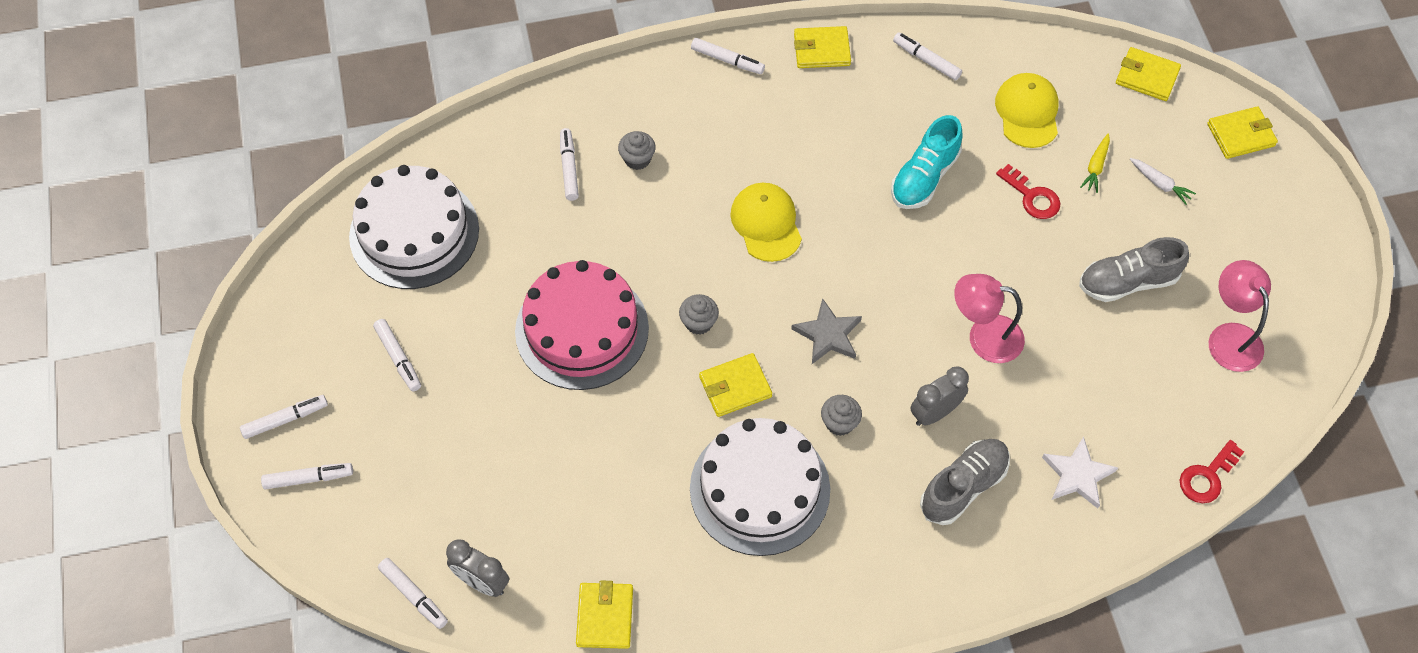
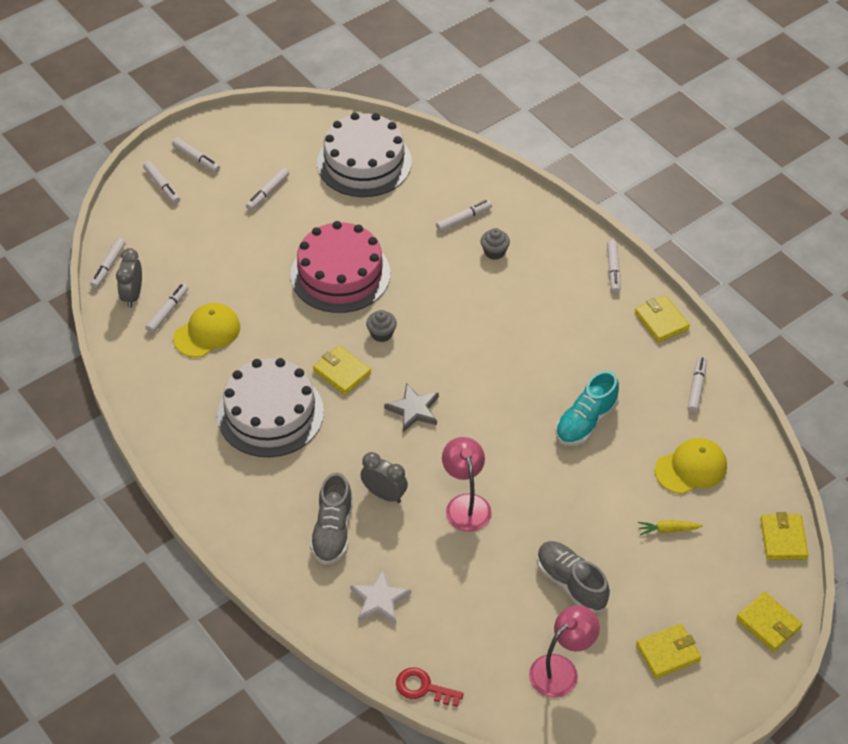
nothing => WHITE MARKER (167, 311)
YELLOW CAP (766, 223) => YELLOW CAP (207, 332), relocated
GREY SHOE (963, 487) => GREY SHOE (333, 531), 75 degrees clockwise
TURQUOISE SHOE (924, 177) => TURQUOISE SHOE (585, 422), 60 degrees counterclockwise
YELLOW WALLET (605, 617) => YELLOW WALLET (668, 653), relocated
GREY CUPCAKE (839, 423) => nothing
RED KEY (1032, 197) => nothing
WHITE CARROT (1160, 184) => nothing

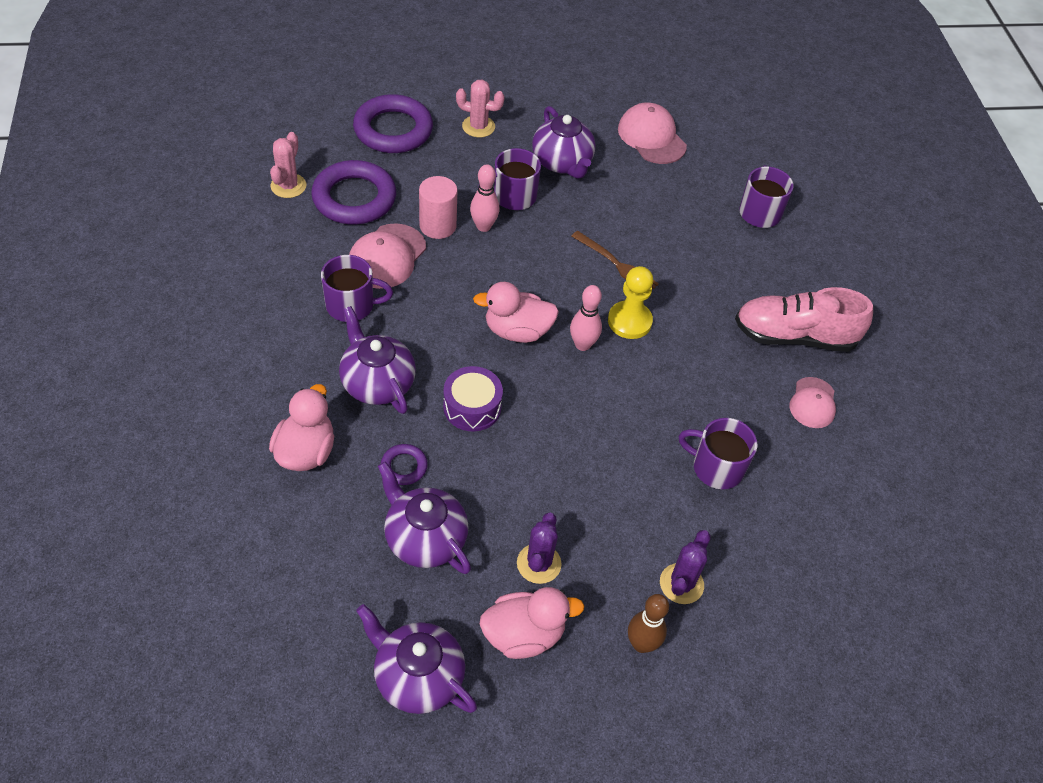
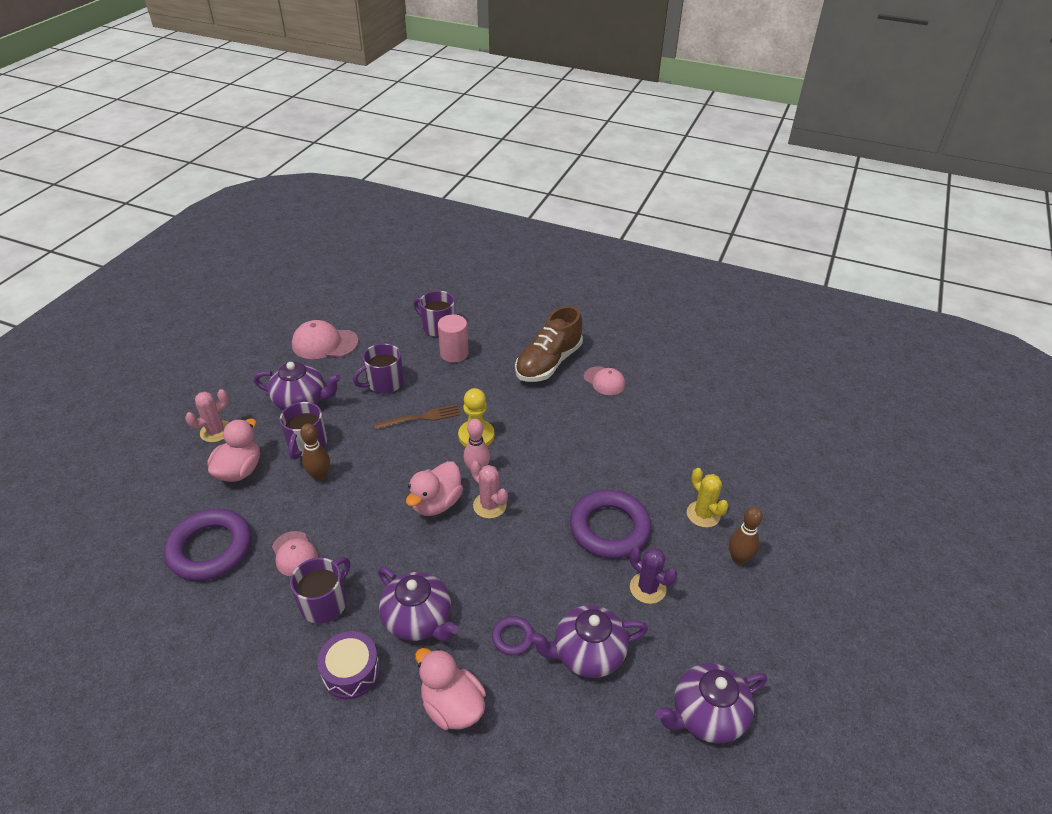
PINK DUCK (523, 635) => PINK DUCK (240, 470), relocated
PINK CAP (387, 256) => PINK CAP (294, 554), x0.65
PINK BOWLING PIN (483, 226) => BROWN BOWLING PIN (320, 476)
PURPLE DRUM (472, 407) => PURPLE DRUM (351, 672), relocated
PURPLE MUG (716, 467) => PURPLE MUG (384, 383), relocated
PURPLE TEAPOT (377, 383) => PURPLE TEAPOT (418, 620), 135 degrees counterclockwise
PINK CYLINDER (438, 226) => PINK CYLINDER (454, 353), relocated
PINK CACTUS (288, 186) => PINK CACTUS (489, 505), relocated
PINK SHOE (794, 336) => BROWN SHOE (548, 363)
PURPLE RING (393, 130) => PURPLE RING (609, 528), relocated
PURPLE CACTUS (681, 584) => YELLOW CACTUS (703, 514)

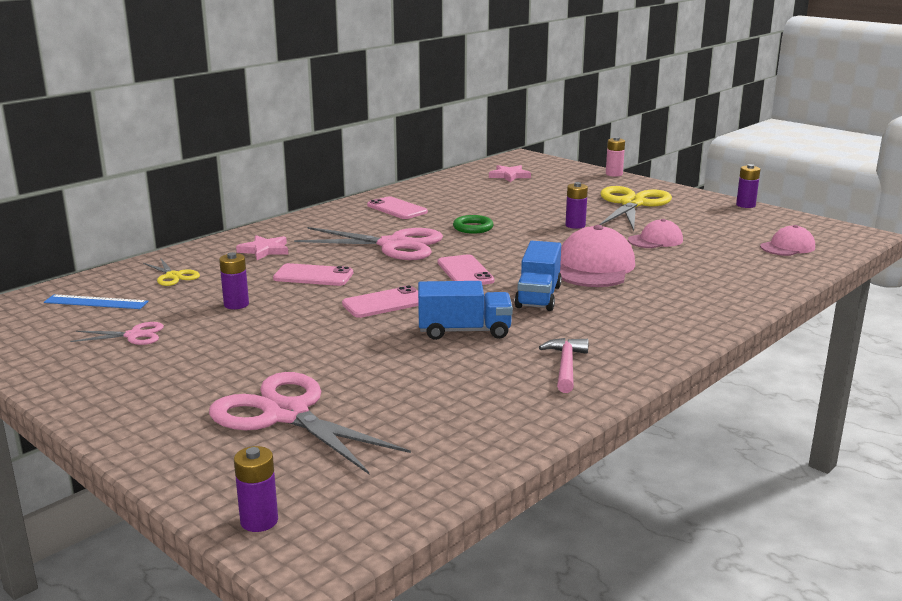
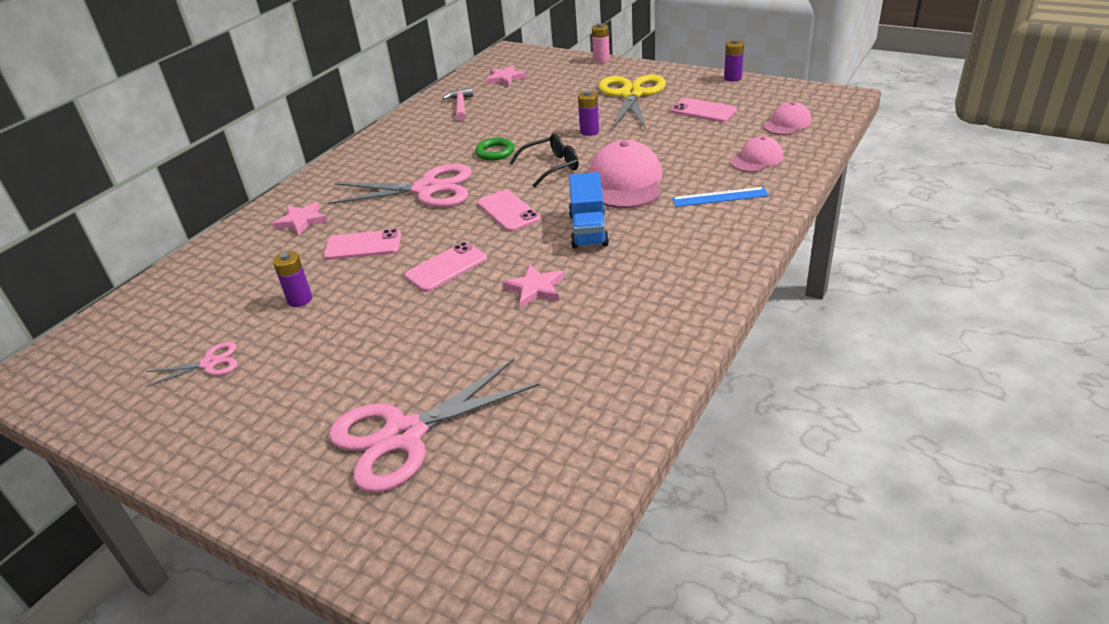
PINK SCISSORS (286, 414) => PINK SCISSORS (404, 435), 60 degrees counterclockwise
PINK HAMMER (565, 366) => PINK HAMMER (460, 106), relocated
BLUE TRUCK (464, 331) => PINK STAR (535, 288)
nothing => BLACK GLASSES (551, 167)
PINK PHONE (397, 209) => PINK PHONE (703, 111), relocated
BLUE RULER (96, 302) => BLUE RULER (719, 197), relocated
PINK CAP (655, 240) => PINK CAP (757, 159), relocated
YELLOW SCISSORS (173, 276) => nothing
PURPLE BATTERY (259, 521) => nothing

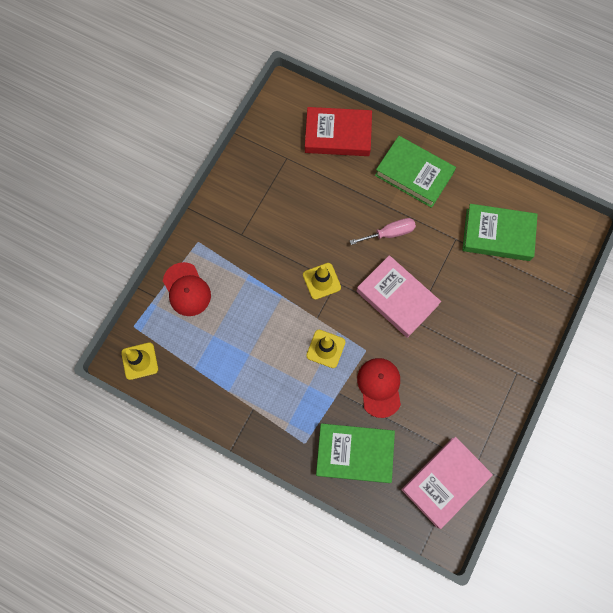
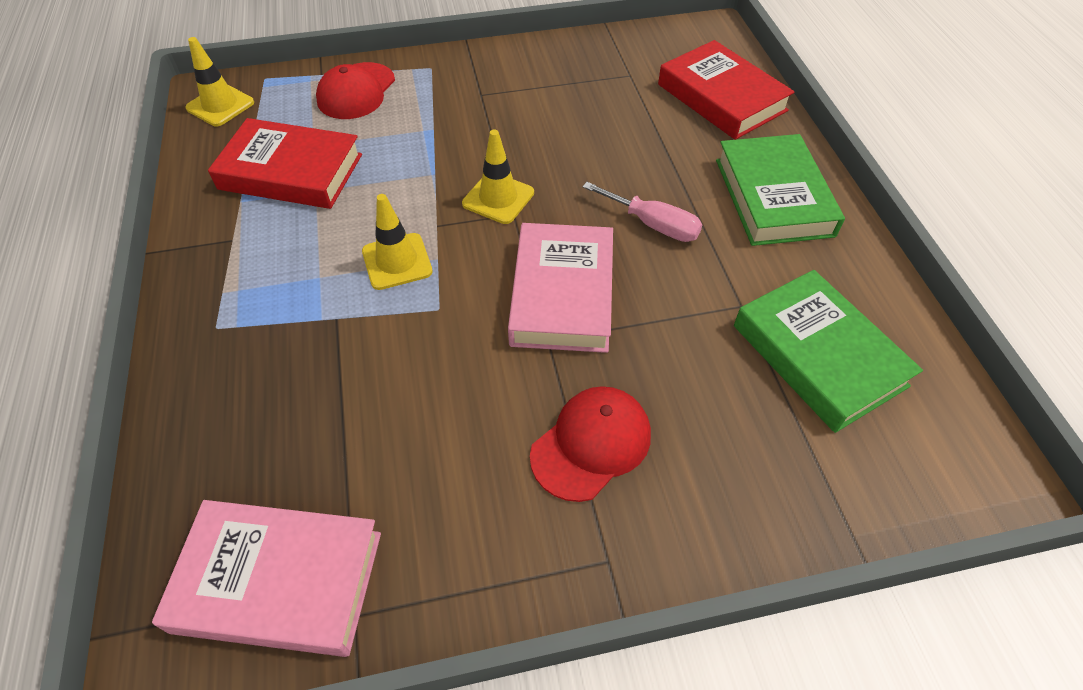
nothing => RED BOOK (291, 172)
RED CAP (379, 387) => RED CAP (591, 444), relocated
GREEN BOOK (354, 453) => nothing

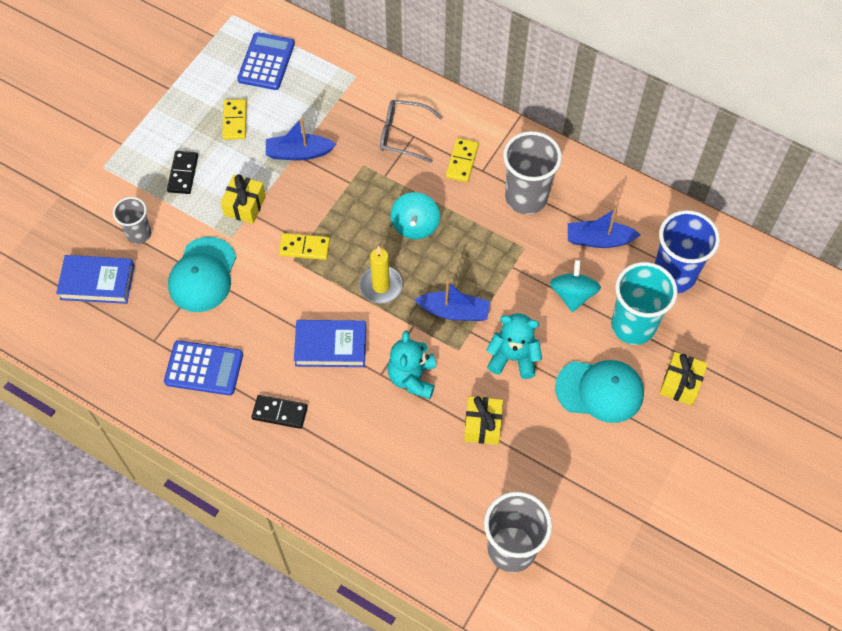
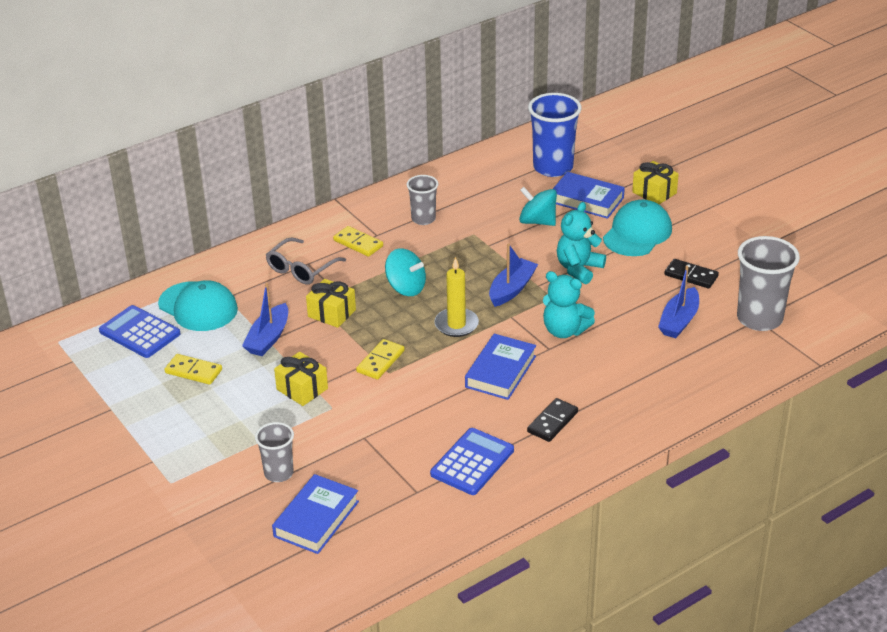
TURQUOISE CAP (203, 275) => TURQUOISE CAP (198, 307), relocated
YELLOW GIFT (482, 425) => YELLOW GIFT (331, 313), relocated
GREY CUP (526, 197) => GREY CUP (423, 219), x0.58
TURQUOISE CUP (633, 325) => BLUE BOOK (587, 200)
BLUE BOAT (599, 240) => BLUE BOAT (679, 321), relocated
BLACK DOMINO (183, 174) => BLACK DOMINO (691, 276), relocated

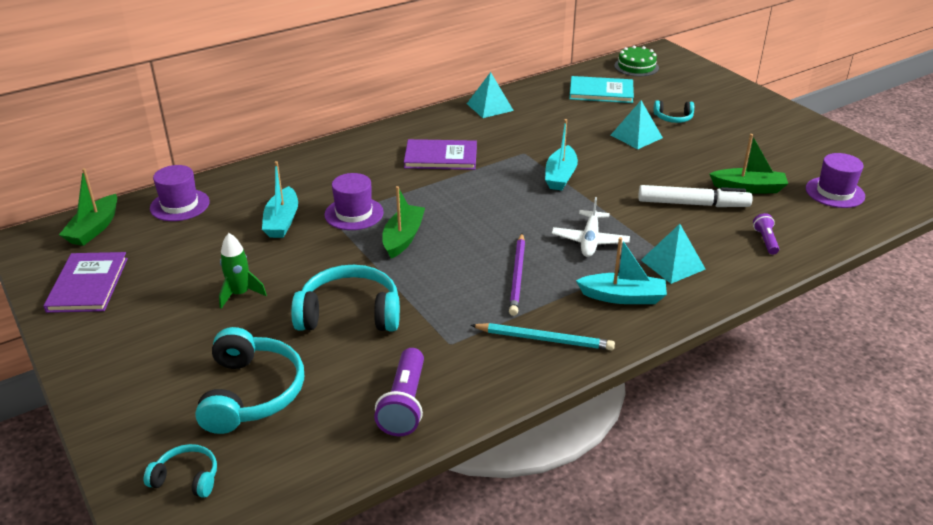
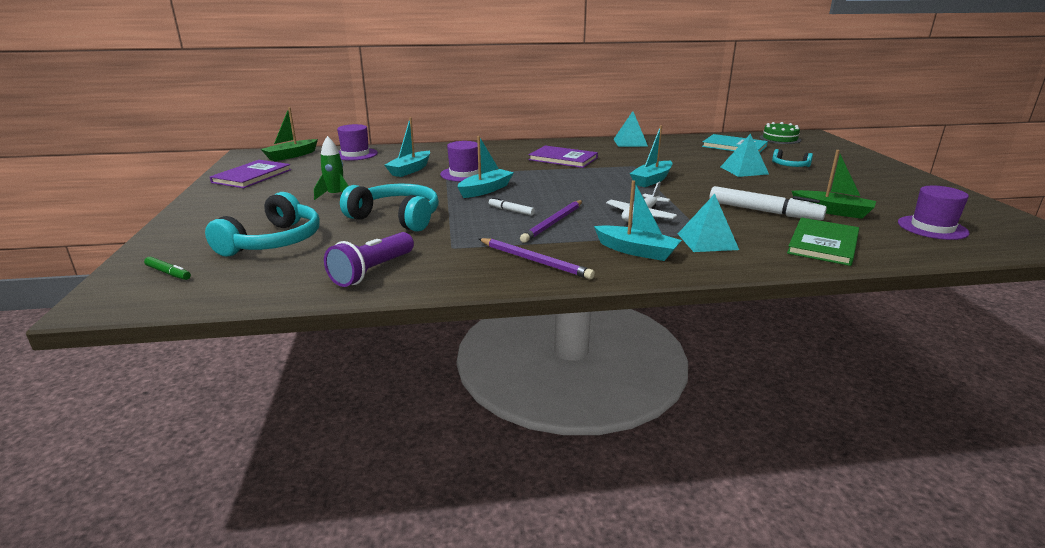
TURQUOISE HEADPHONES (186, 478) => GREEN MARKER (168, 273)
GREEN BOAT (403, 238) => TURQUOISE BOAT (485, 190)
TURQUOISE PENCIL (545, 339) => PURPLE PENCIL (535, 261)
nothing => WHITE MARKER (511, 210)
PURPLE FLASHLIGHT (765, 240) => GREEN BOOK (823, 244)

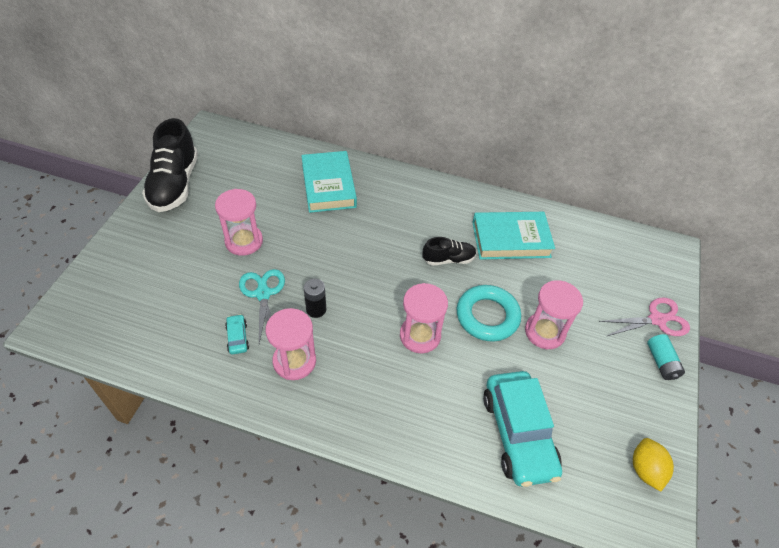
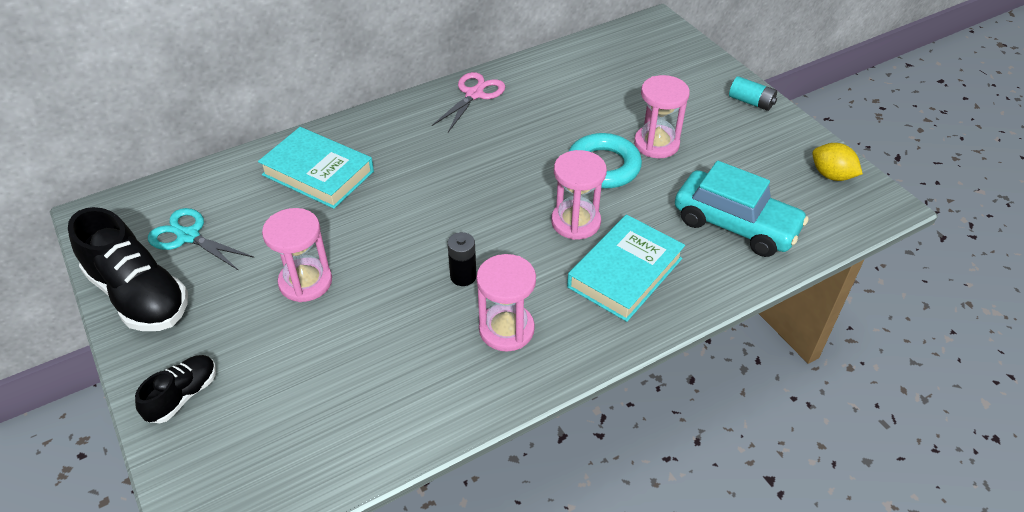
BLACK SHOE (448, 259) => BLACK SHOE (183, 396), relocated
TURQUOISE SCISSORS (263, 294) => TURQUOISE SCISSORS (188, 236), relocated
PINK SCISSORS (657, 319) => PINK SCISSORS (474, 94), relocated
TURQUOISE BOOK (511, 239) => TURQUOISE BOOK (625, 272), relocated
TURQUOISE CAR (237, 337) => nothing

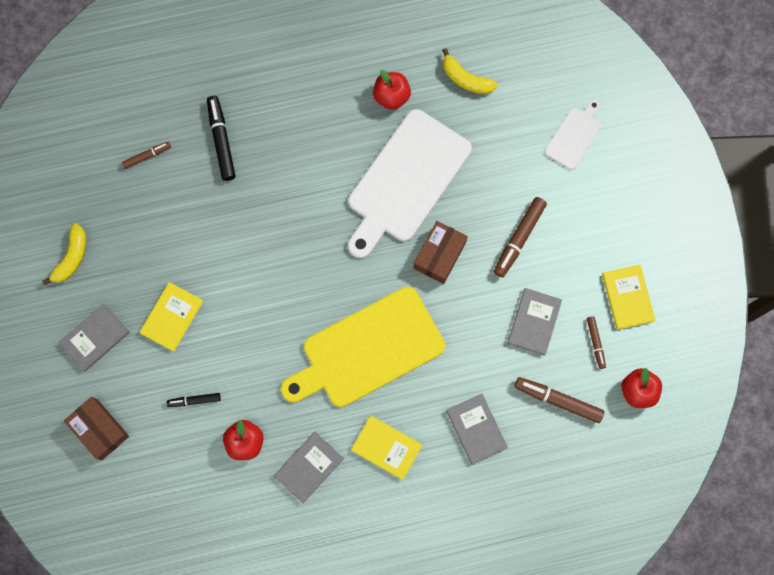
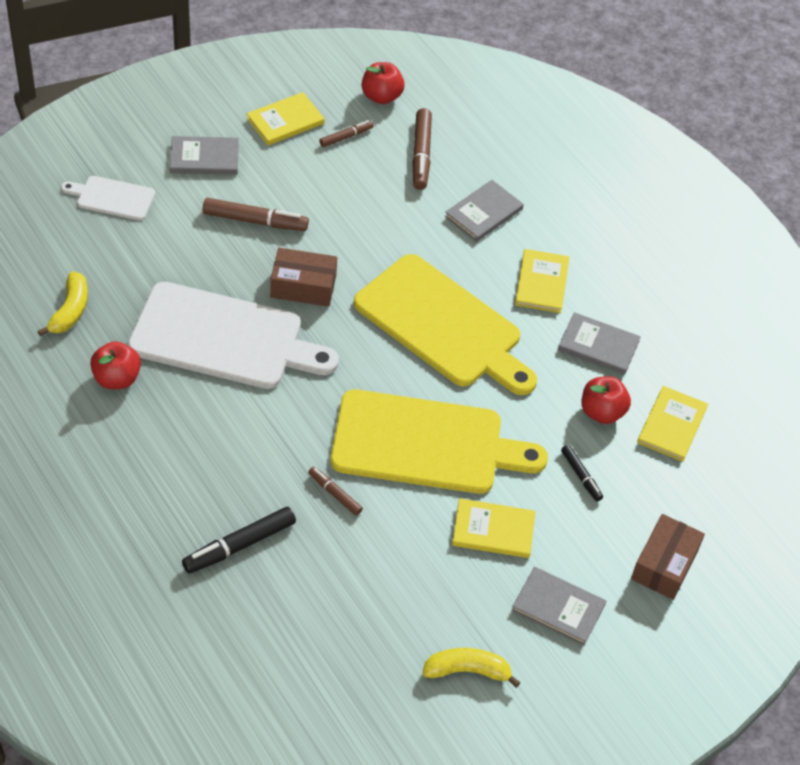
GREY BOOK (534, 322) => GREY BOOK (204, 158), relocated
BROWN MARKER (147, 156) => BROWN MARKER (335, 494), relocated
nothing => YELLOW CUTTING BOARD (425, 444)
nothing => YELLOW BOOK (671, 425)

